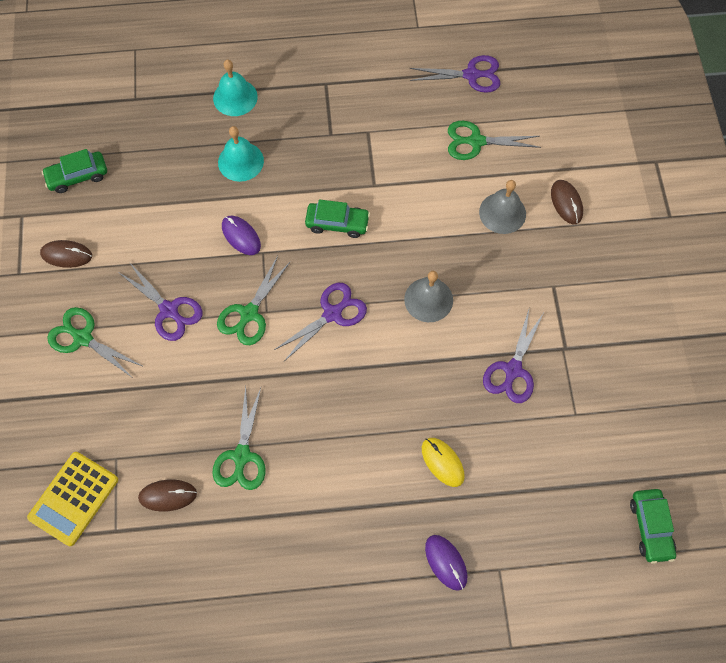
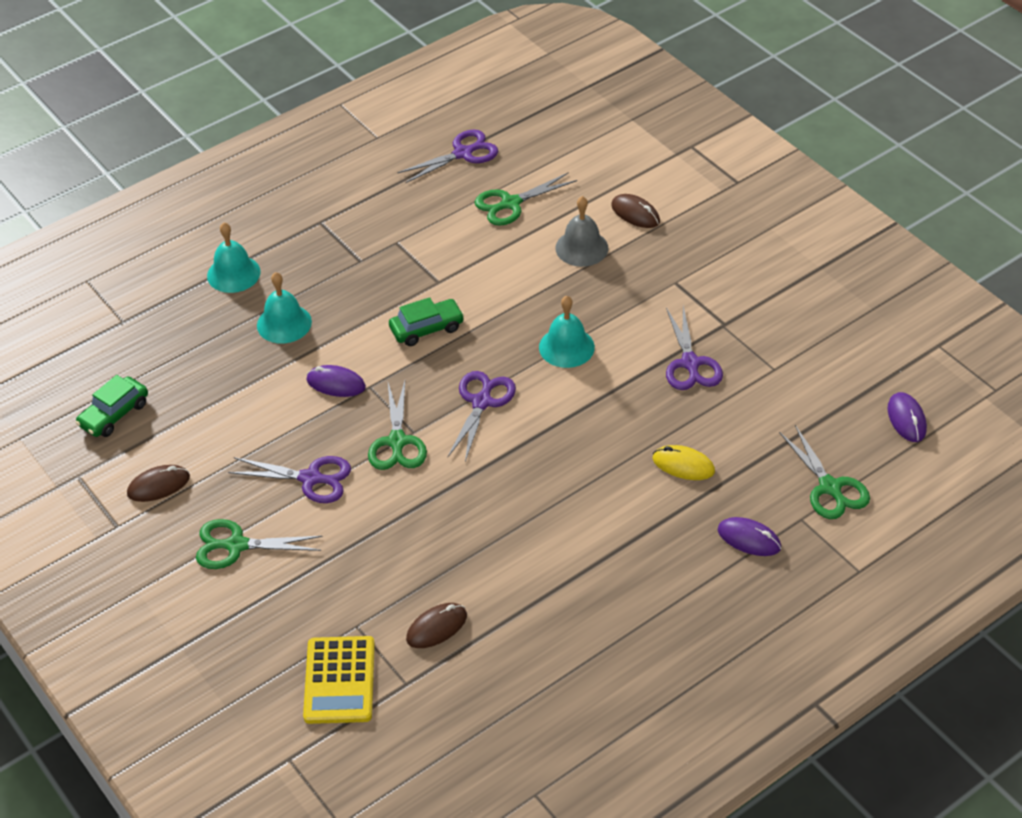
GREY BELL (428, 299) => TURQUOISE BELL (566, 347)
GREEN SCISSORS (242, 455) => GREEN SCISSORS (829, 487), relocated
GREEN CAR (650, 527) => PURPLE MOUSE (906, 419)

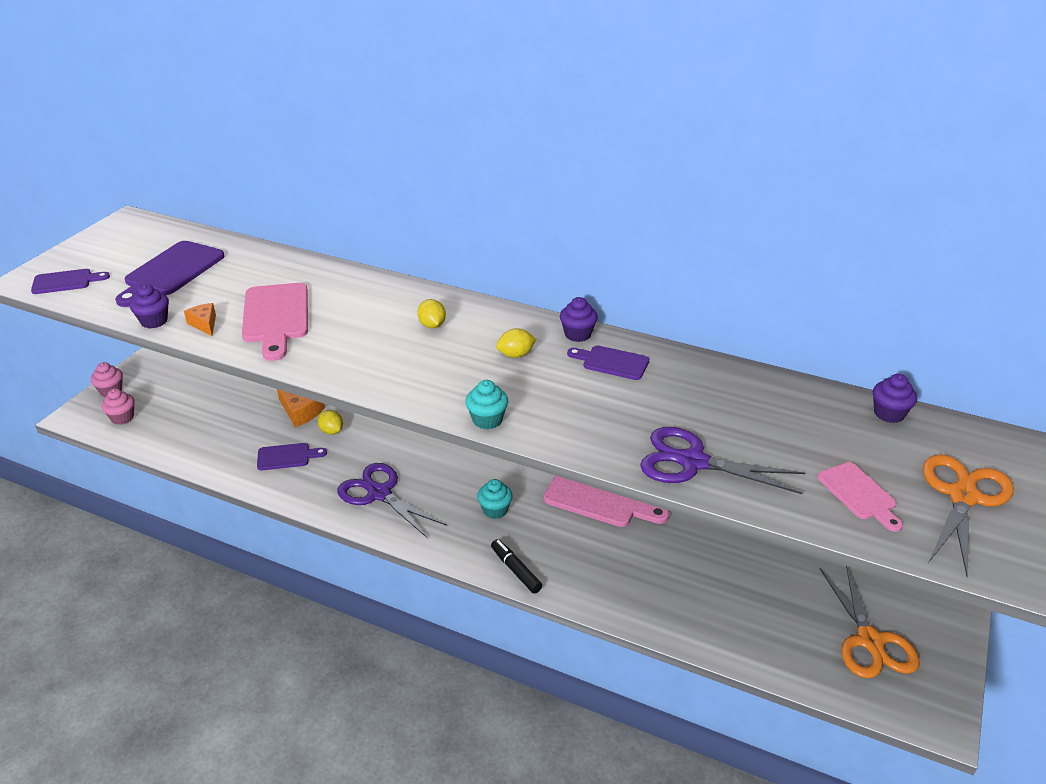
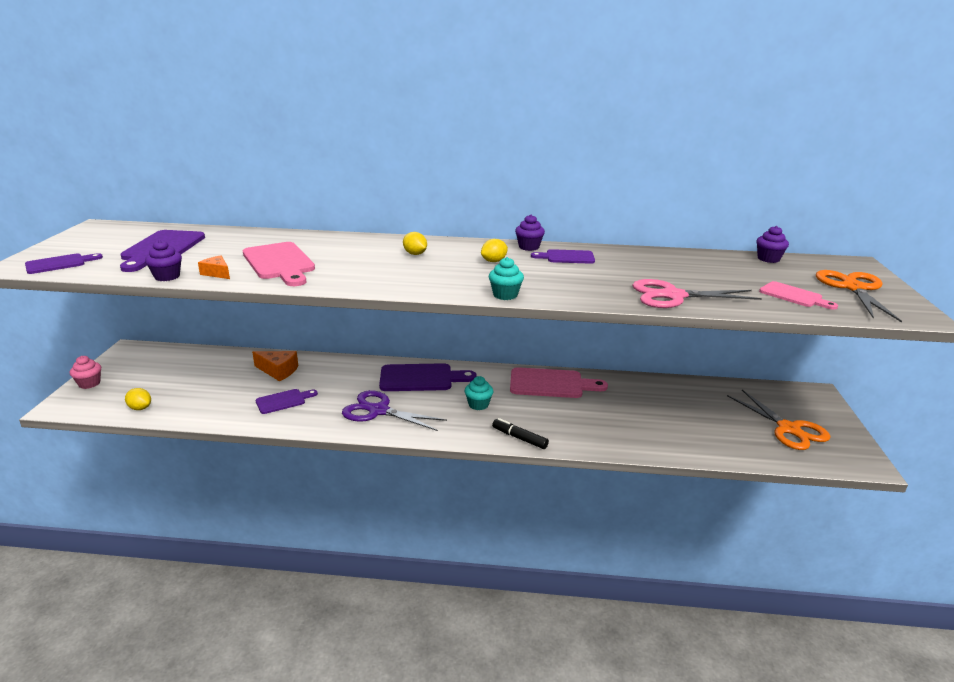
YELLOW LEMON (331, 431) => YELLOW LEMON (140, 408), relocated
nothing => PURPLE CUTTING BOARD (421, 378)
PURPLE SCISSORS (693, 462) => PINK SCISSORS (673, 296)
PINK CUPCAKE (122, 418) => nothing

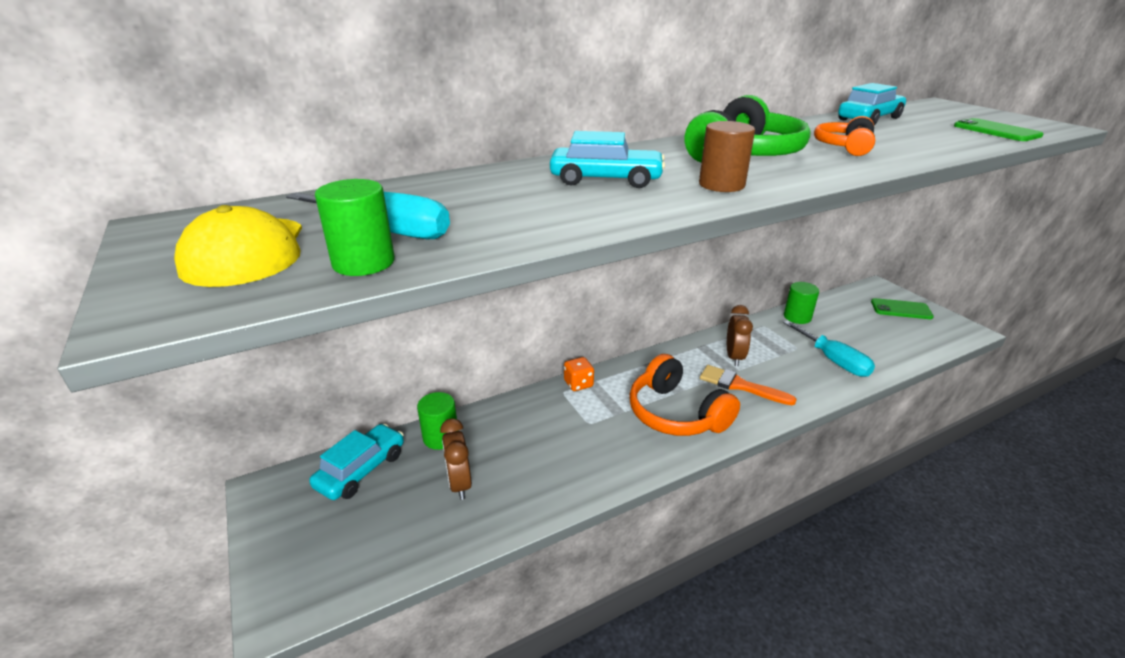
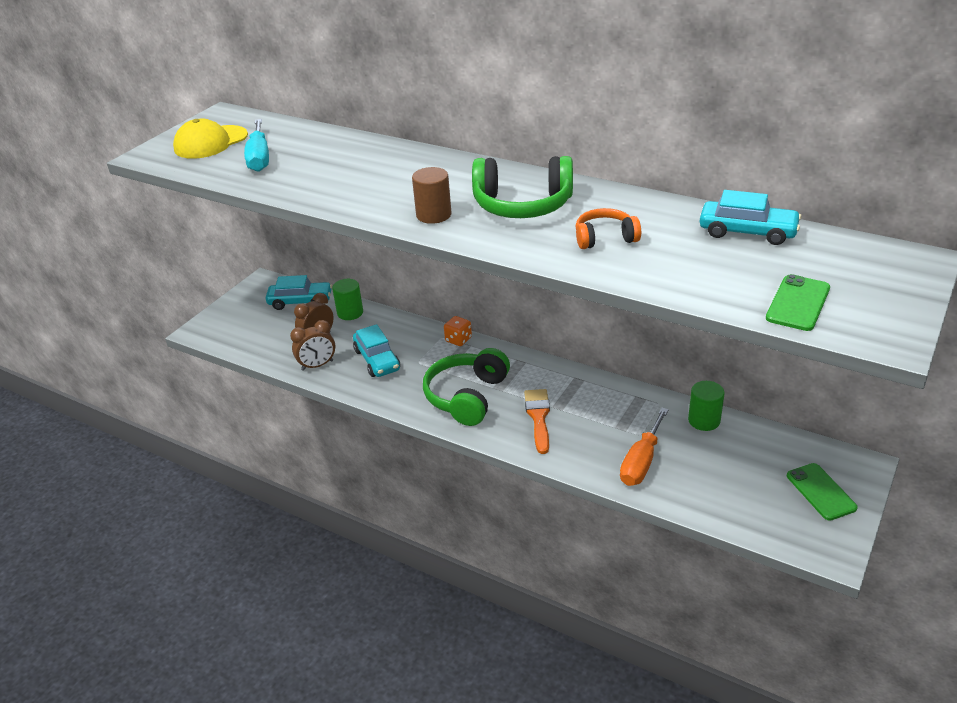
BROWN CLOCK (734, 357) => BROWN CLOCK (317, 365), relocated
TURQUOISE CAR (606, 180) => TURQUOISE CAR (377, 360), relocated
ORANGE HEADPHONES (676, 413) => GREEN HEADPHONES (467, 396)
TURQUOISE SCREWDRIVER (833, 361) => ORANGE SCREWDRIVER (641, 462)
GREEN CYLINDER (363, 263) => nothing

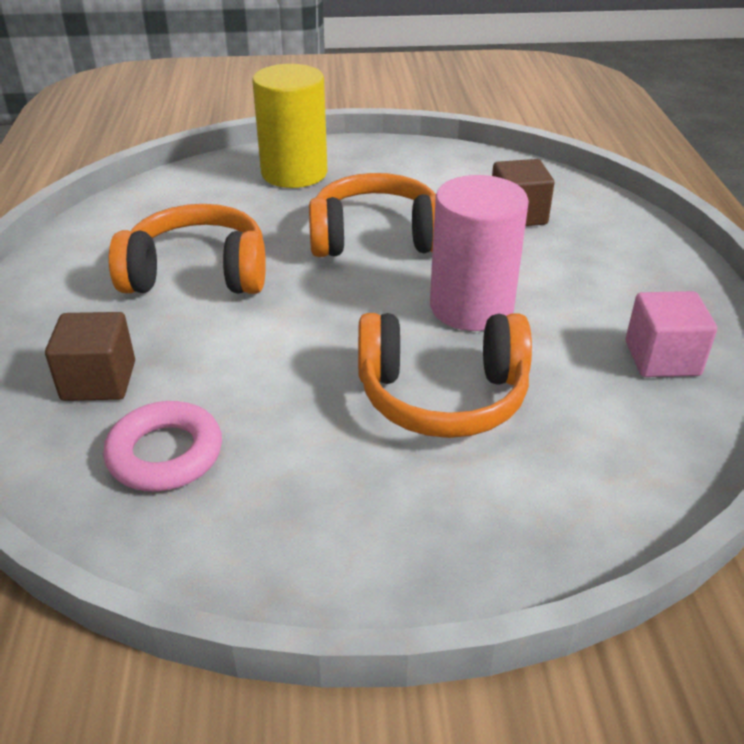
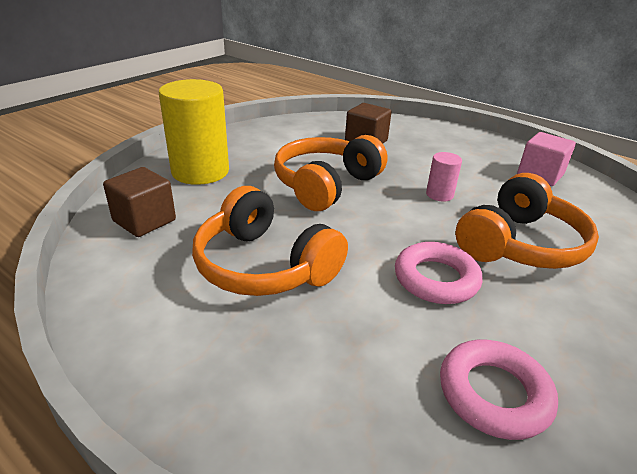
BROWN CUBE (99, 381) => BROWN CUBE (144, 220), relocated
ORANGE HEADPHONES (197, 274) => ORANGE HEADPHONES (265, 265), 90 degrees counterclockwise
nothing => PINK RING (436, 279)
PINK CYLINDER (471, 307) => PINK CYLINDER (439, 194), x0.47

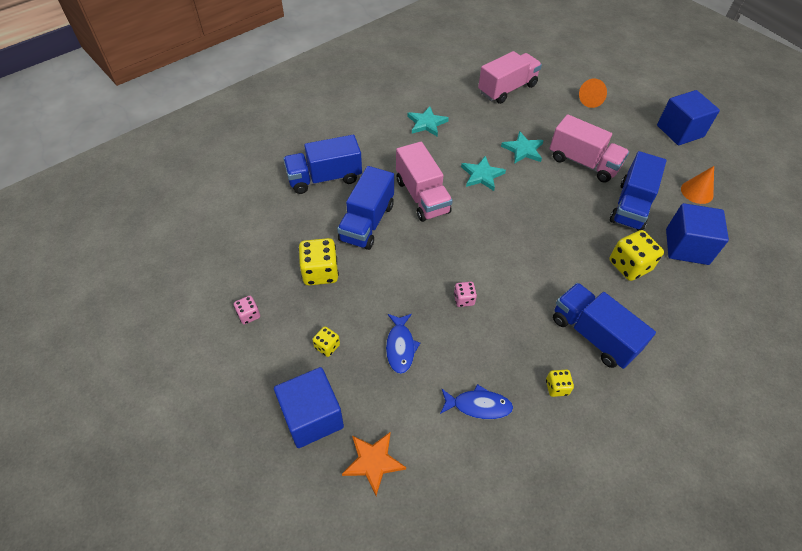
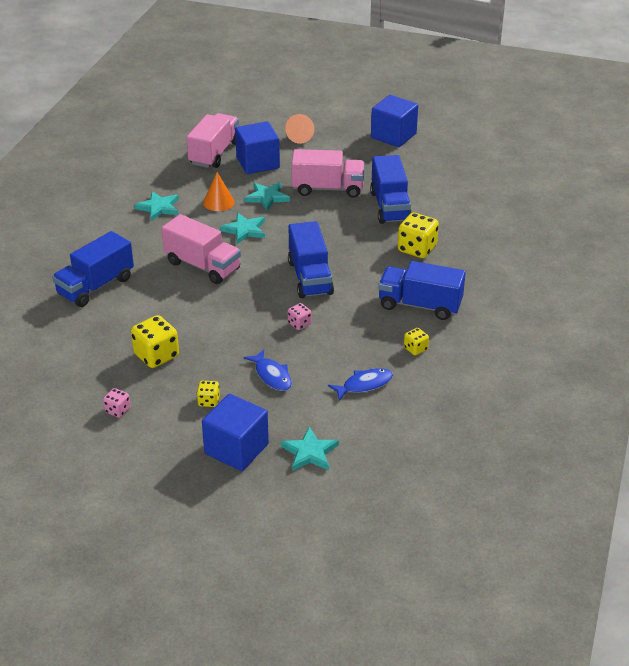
ORANGE CONE (697, 192) => ORANGE CONE (218, 202), relocated
BLUE CUBE (686, 246) => BLUE CUBE (258, 163), relocated
ORANGE STAR (373, 462) => TURQUOISE STAR (310, 452)
BLUE TRUCK (367, 222) => BLUE TRUCK (310, 277), relocated

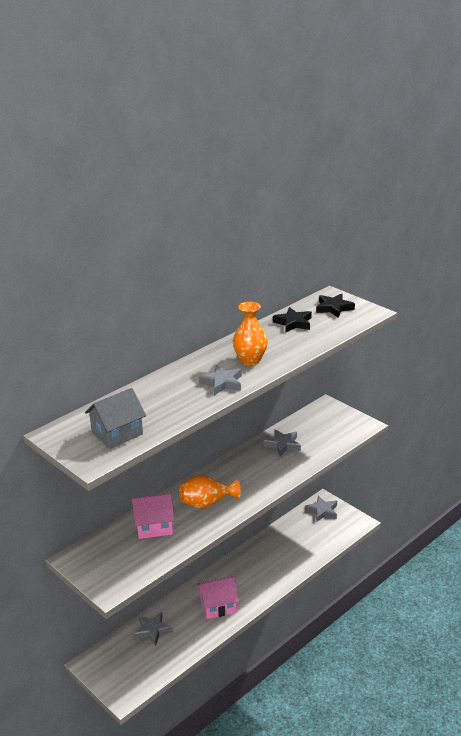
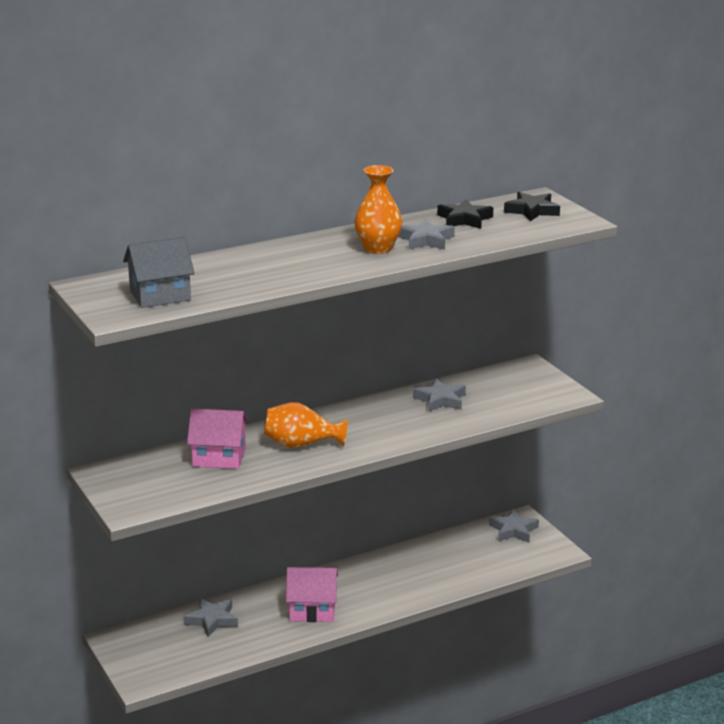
GREY STAR (222, 383) => GREY STAR (425, 240), relocated

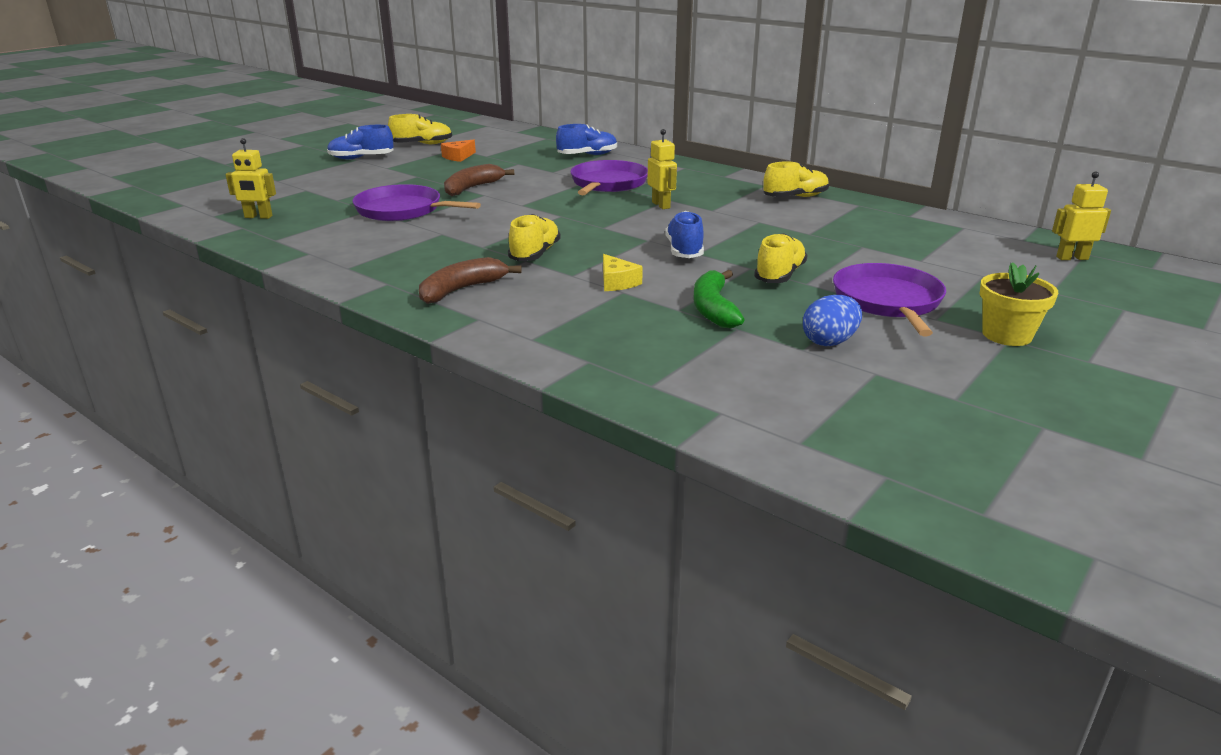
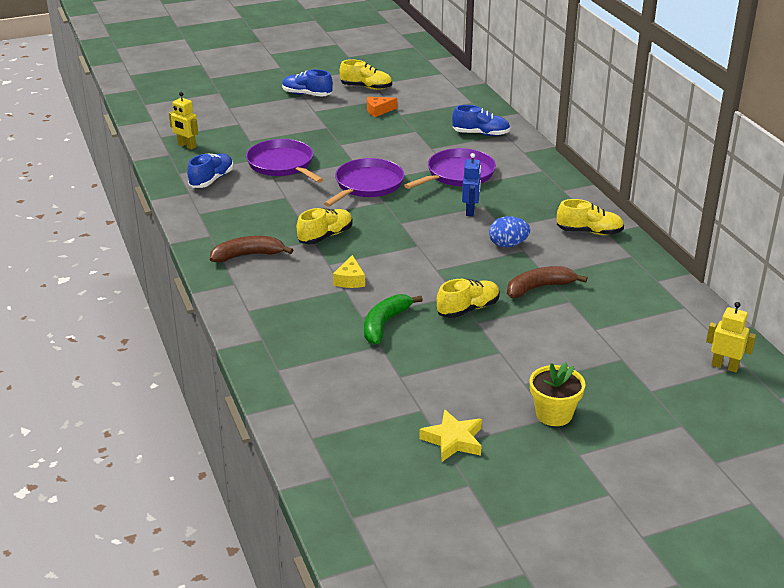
BLUE SHOE (684, 250) => BLUE SHOE (211, 180), relocated
PURPLE PAN (888, 301) => PURPLE PAN (367, 185), relocated
nothing => YELLOW STAR (453, 440)
YELLOW ROBOT (661, 205) => BLUE ROBOT (470, 211)
BLUE EGG (829, 342) => BLUE EGG (508, 245), relocated
BROWN BANANA (472, 188) => BROWN BANANA (539, 288), relocated

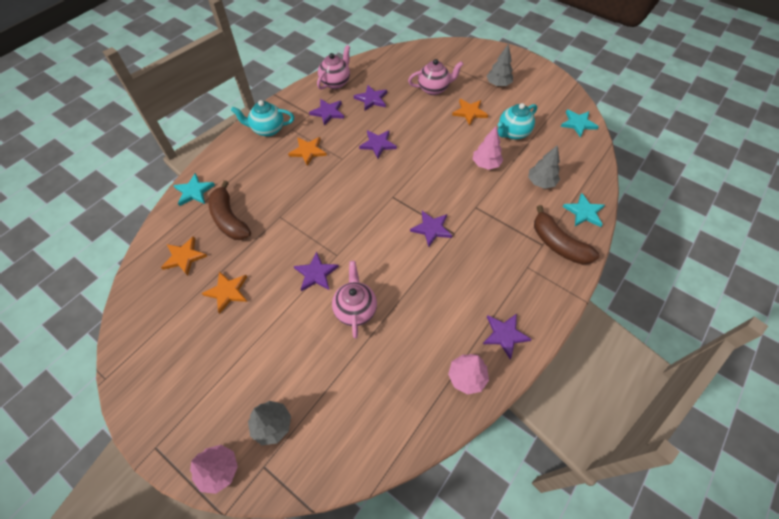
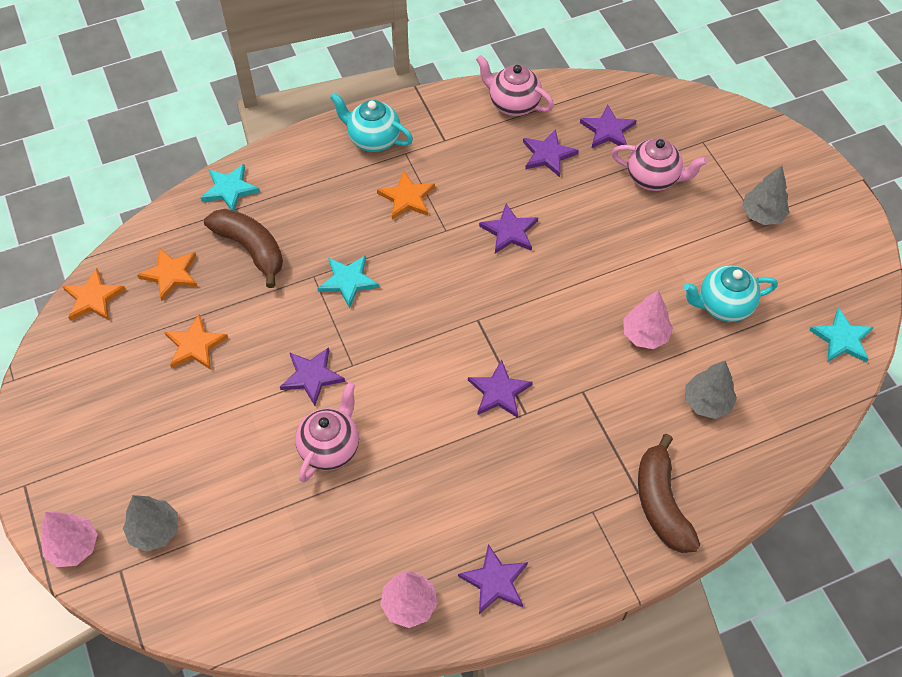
ORANGE STAR (469, 112) => ORANGE STAR (93, 298), relocated
BROWN BANANA (229, 219) => BROWN BANANA (251, 249), 135 degrees clockwise
TURQUOISE STAR (584, 212) => TURQUOISE STAR (348, 281), relocated
PINK TEAPOT (335, 82) => PINK TEAPOT (513, 104), 120 degrees counterclockwise
PURPLE STAR (328, 112) => PURPLE STAR (608, 130), relocated

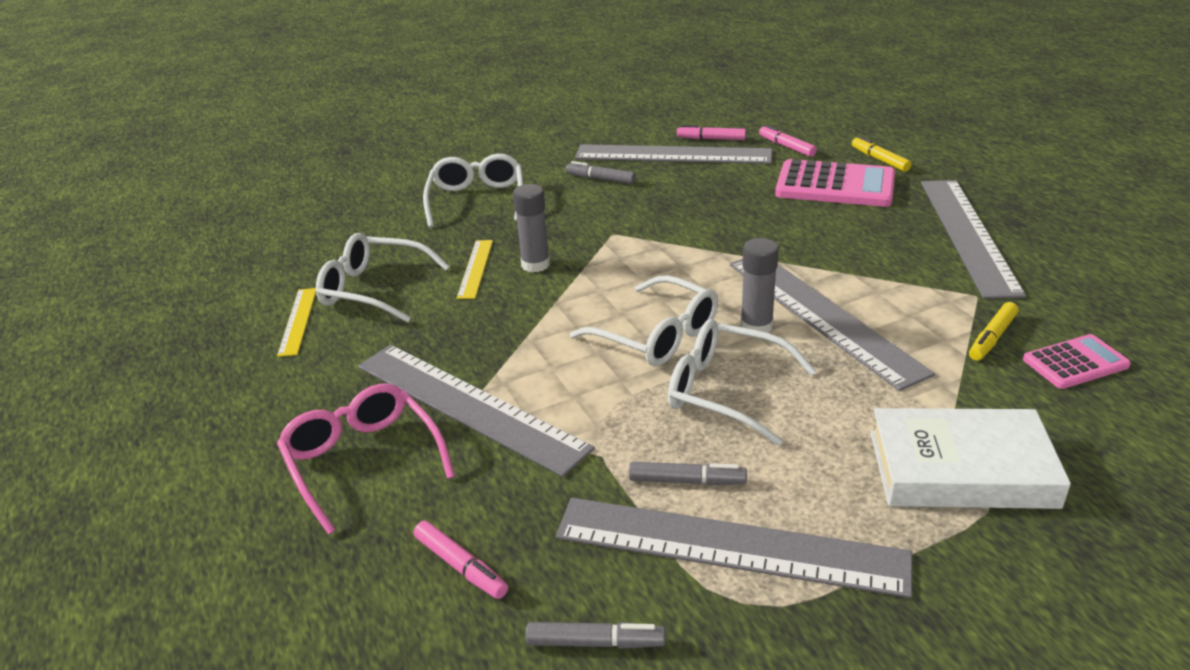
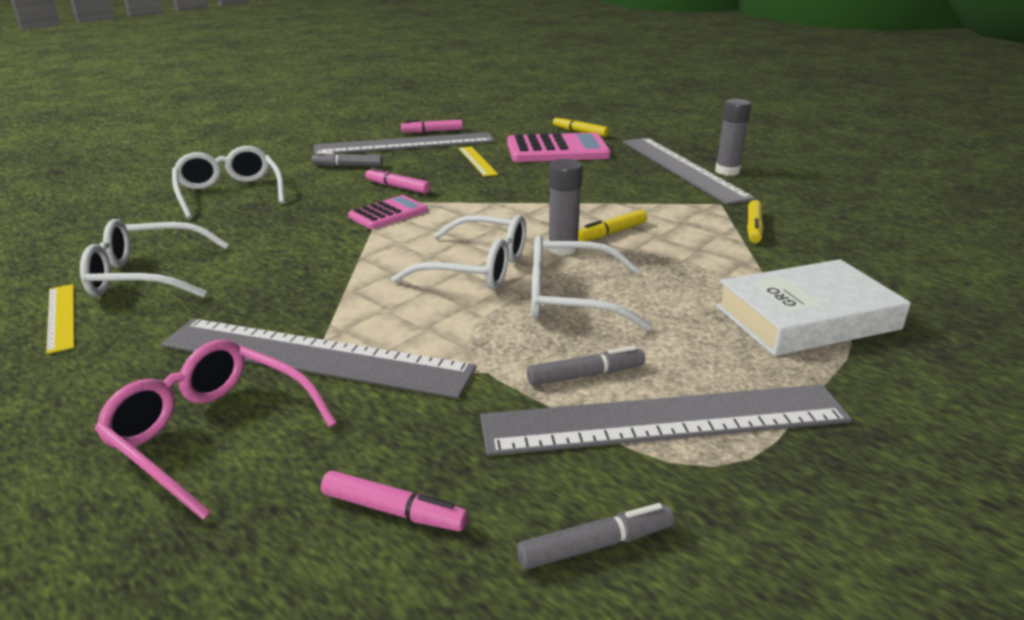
PINK CALCULATOR (1075, 363) => PINK CALCULATOR (388, 213), relocated
PINK MARKER (786, 147) => PINK MARKER (397, 187), relocated
YELLOW RULER (475, 268) => YELLOW RULER (477, 161), relocated
GREY RULER (822, 316) => YELLOW MARKER (612, 233)
GREY GLUE STICK (535, 265) => GREY GLUE STICK (727, 171), relocated

